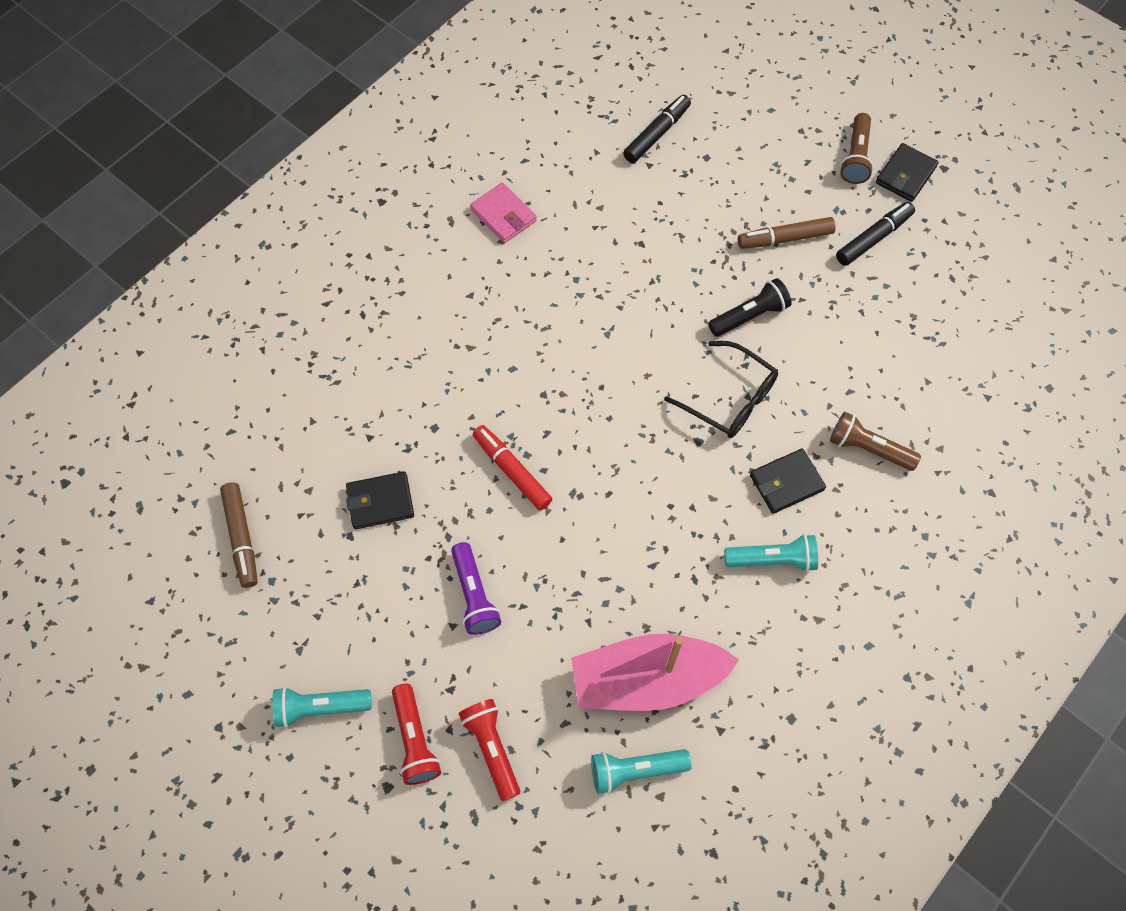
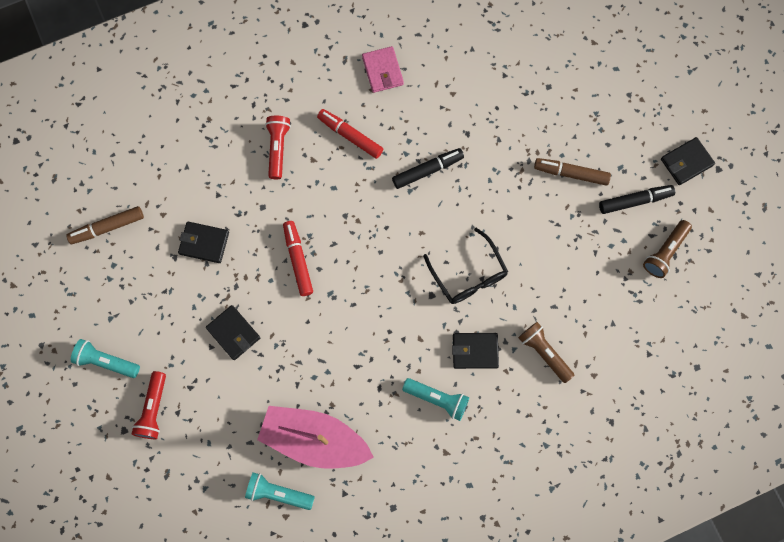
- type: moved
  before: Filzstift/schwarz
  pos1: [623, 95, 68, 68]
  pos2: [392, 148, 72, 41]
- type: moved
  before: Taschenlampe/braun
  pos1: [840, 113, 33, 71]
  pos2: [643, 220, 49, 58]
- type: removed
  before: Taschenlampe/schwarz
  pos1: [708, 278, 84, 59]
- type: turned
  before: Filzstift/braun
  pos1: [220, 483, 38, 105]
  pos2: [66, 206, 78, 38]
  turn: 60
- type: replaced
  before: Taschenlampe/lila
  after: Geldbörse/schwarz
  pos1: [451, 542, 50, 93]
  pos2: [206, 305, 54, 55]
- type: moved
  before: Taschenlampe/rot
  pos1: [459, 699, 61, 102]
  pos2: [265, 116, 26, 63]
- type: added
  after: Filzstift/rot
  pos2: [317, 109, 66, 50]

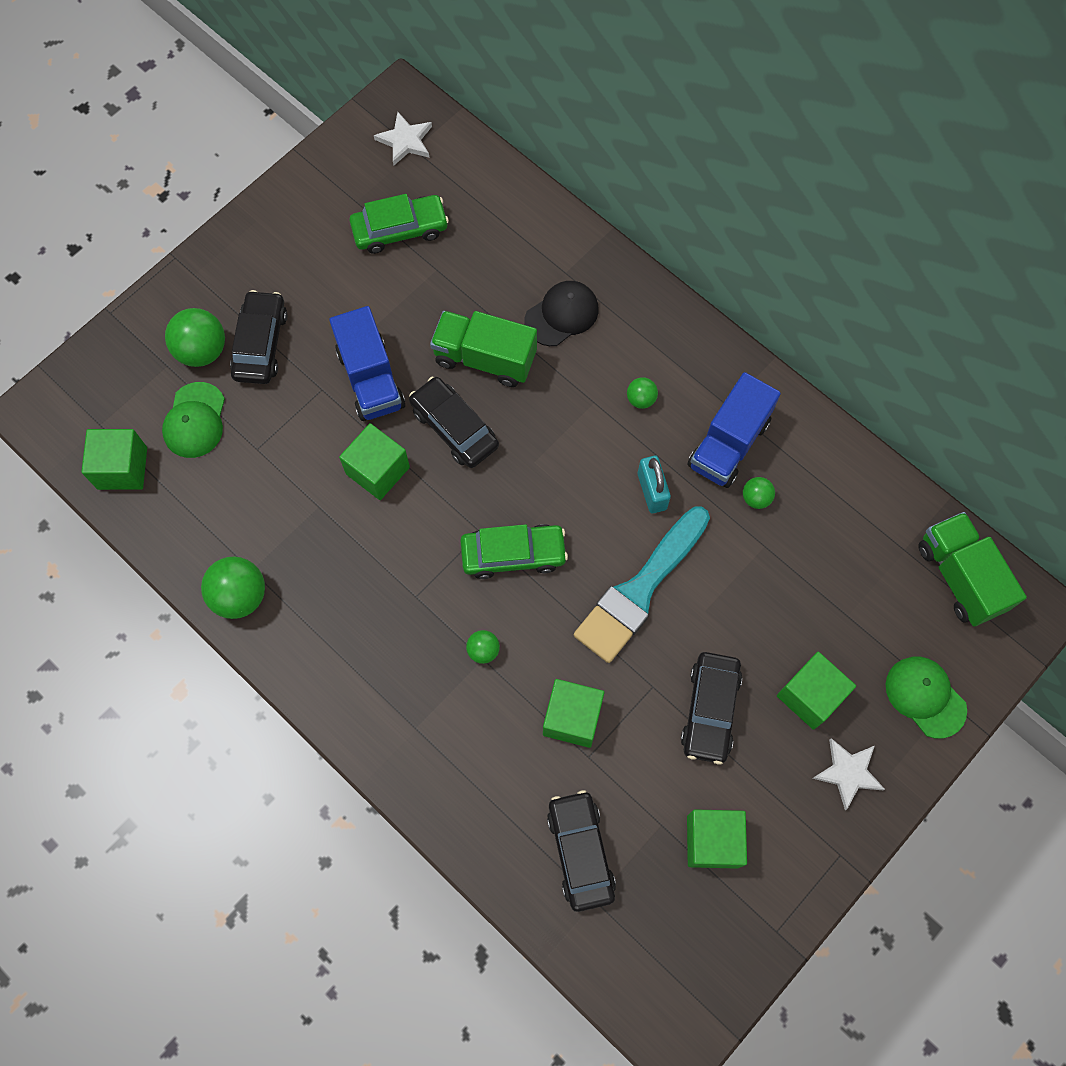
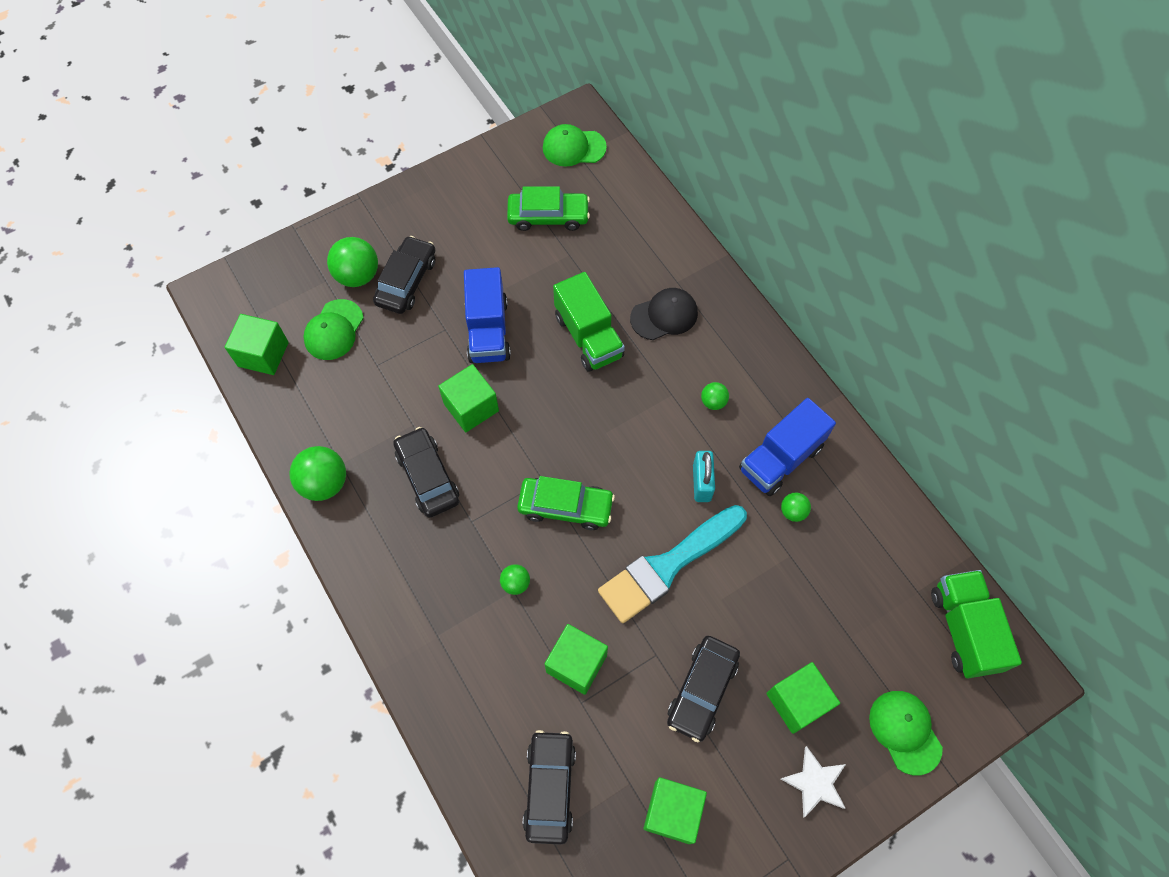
- type: replaced
  before: Stern/weiß
  after: Kappe/grün
  pos1: [374, 112, 58, 53]
  pos2: [543, 124, 64, 43]
- type: turned
  before: Lastwagen/grün
  pos1: [430, 311, 107, 76]
  pos2: [553, 272, 72, 100]
  turn: -150
- type: moved
  before: Auto/schwarz
  pos1: [409, 377, 90, 91]
  pos2: [393, 427, 66, 91]

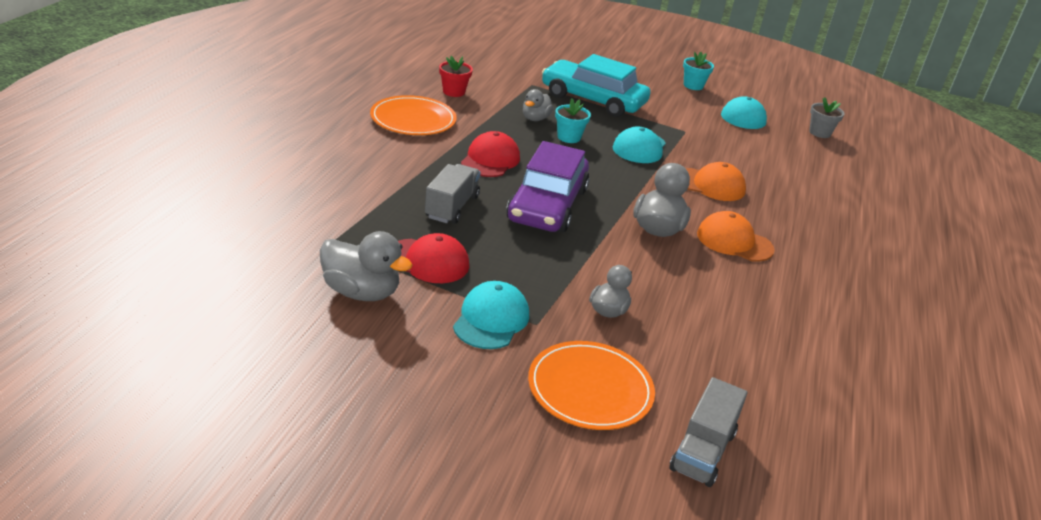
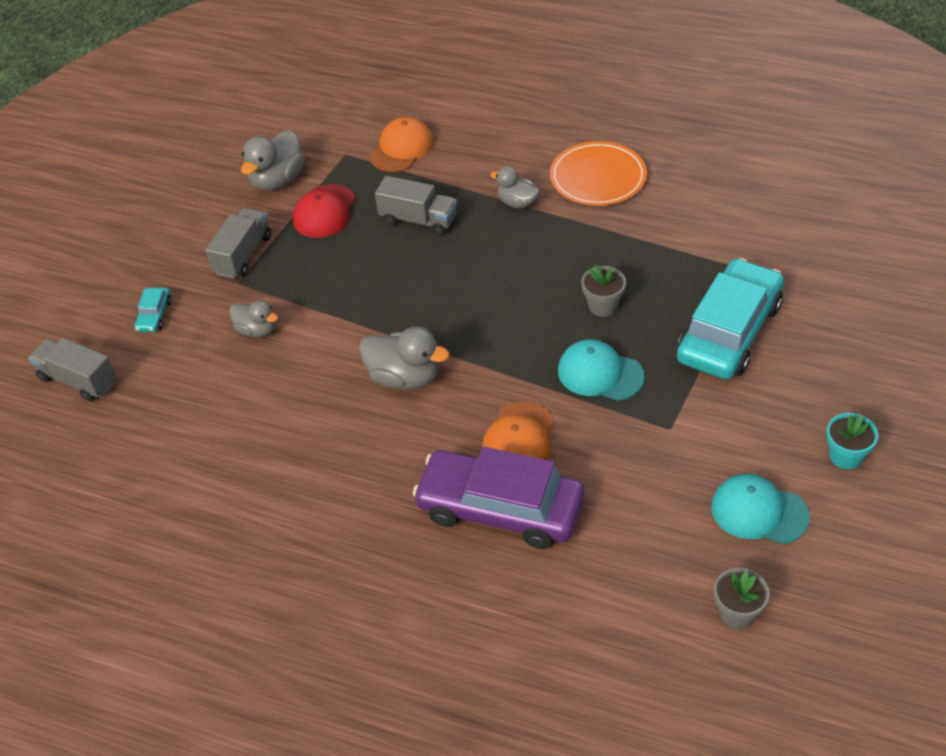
- type: removed
  before: Blumentopf/rot
  pos1: [439, 56, 34, 41]
- type: moved
  before: Ente/grau
  pos1: [523, 89, 30, 32]
  pos2: [490, 166, 50, 42]
- type: recoloured
  before: Blumentopf/türkis
  after: Blumentopf/grau
  pos1: [555, 98, 36, 45]
  pos2: [581, 265, 45, 52]
- type: removed
  before: Kappe/rot
  pos1: [461, 131, 59, 46]
- type: moved
  before: Auto/lila
  pos1: [506, 141, 84, 91]
  pos2: [413, 447, 172, 102]
- type: moved
  before: Kappe/orange
  pos1: [697, 211, 78, 51]
  pos2: [370, 117, 64, 55]
- type: replaced
  before: Kappe/türkis
  after: Lastwagen/grau
  pos1: [453, 281, 76, 68]
  pos2: [205, 208, 66, 71]
- type: replaced
  before: Teller/orange
  after: Auto/türkis
  pos1: [528, 341, 127, 89]
  pos2: [134, 287, 38, 45]

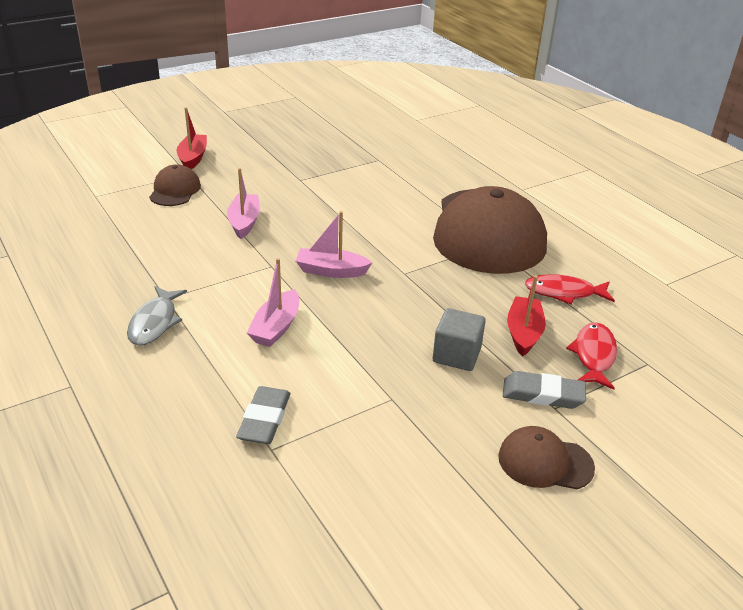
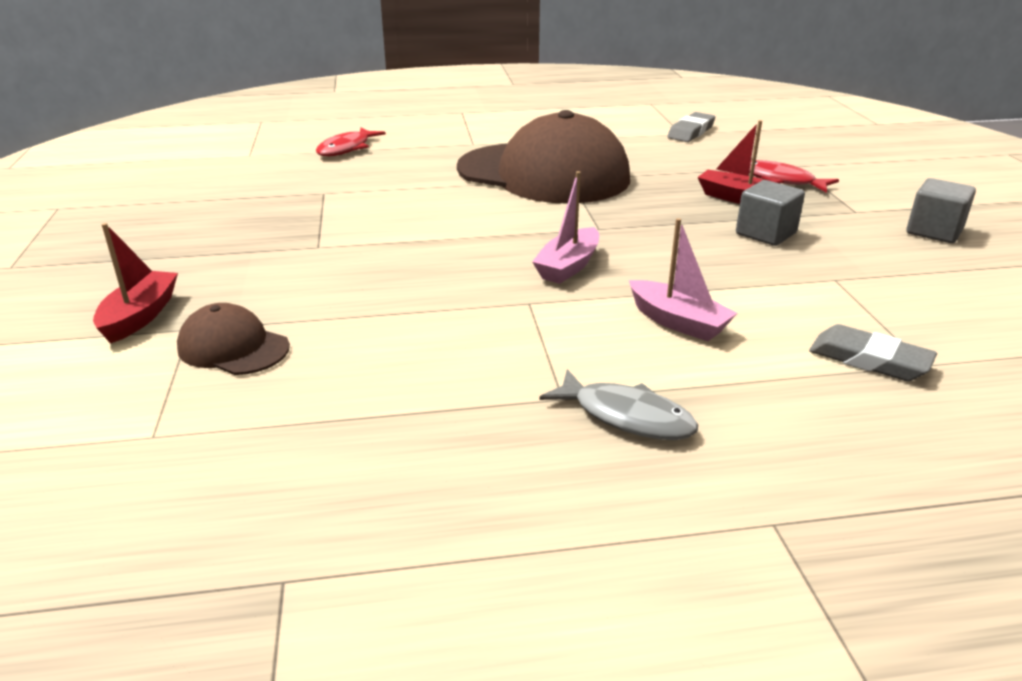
- type: turned
  before: Boot/rot
  pos1: [177, 107, 30, 62]
  pos2: [93, 223, 85, 120]
  turn: 75
- type: removed
  before: Boot/rosa
  pos1: [227, 168, 33, 71]
- type: moved
  before: Fisch/rot
  pos1: [525, 274, 90, 30]
  pos2: [316, 128, 70, 28]
- type: moved
  before: Radiergummi/grau
  pos1: [503, 371, 83, 38]
  pos2: [667, 112, 48, 30]
- type: replaced
  before: Kappe/braun
  after: Kubus/grau
  pos1: [498, 426, 97, 63]
  pos2: [906, 178, 70, 65]

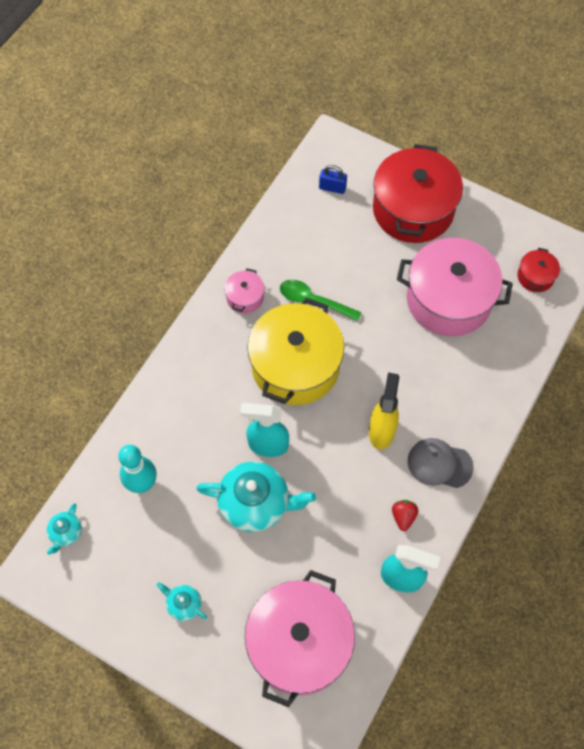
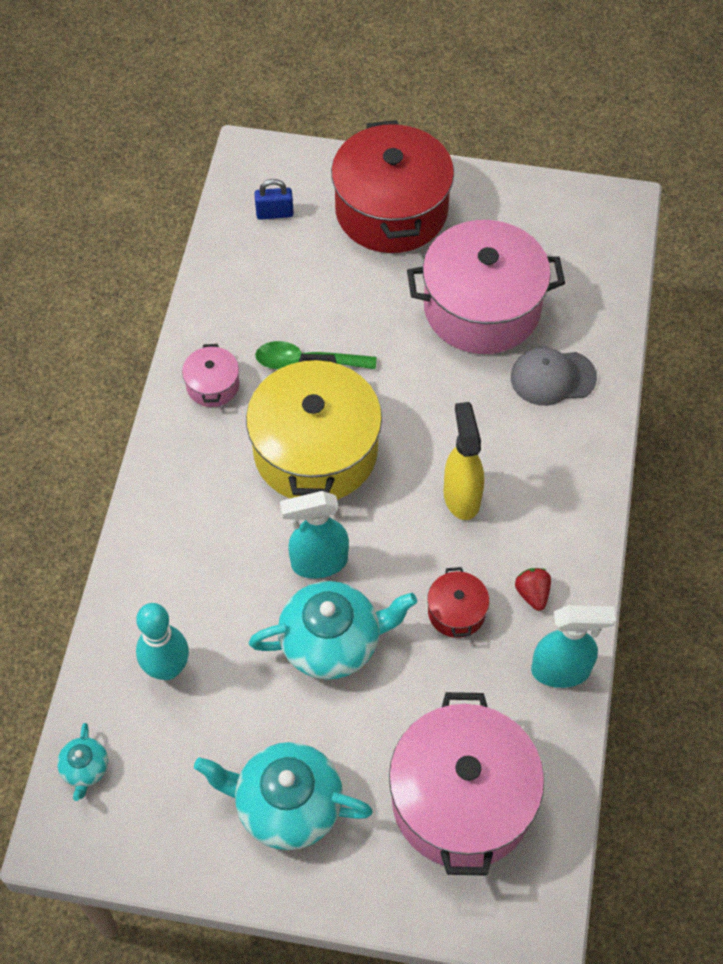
- type: moved
  before: Kochtopf/rot
  pos1: [517, 248, 43, 44]
  pos2: [427, 567, 62, 71]
- type: moved
  before: Kappe/grau
  pos1: [408, 438, 66, 50]
  pos2: [511, 347, 86, 59]
- type: resized
  before: Teekanne/türkis
  pos1: [156, 582, 51, 39]
  pos2: [194, 742, 179, 108]
  scale: 2.08

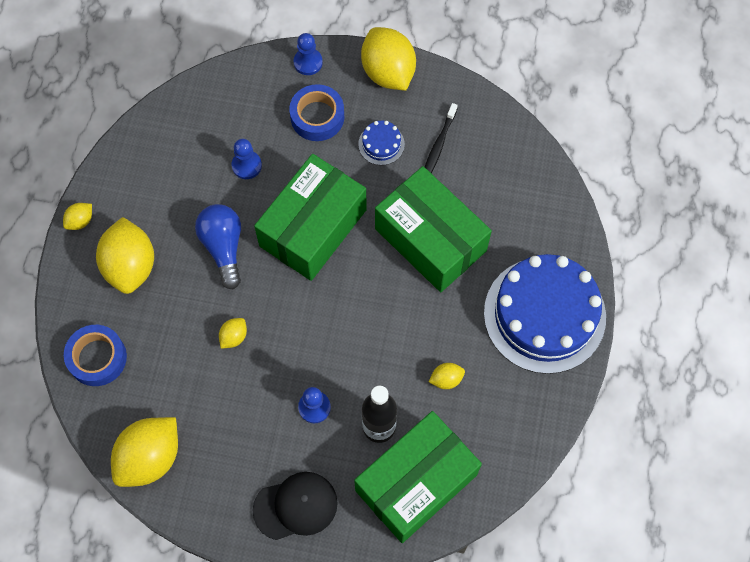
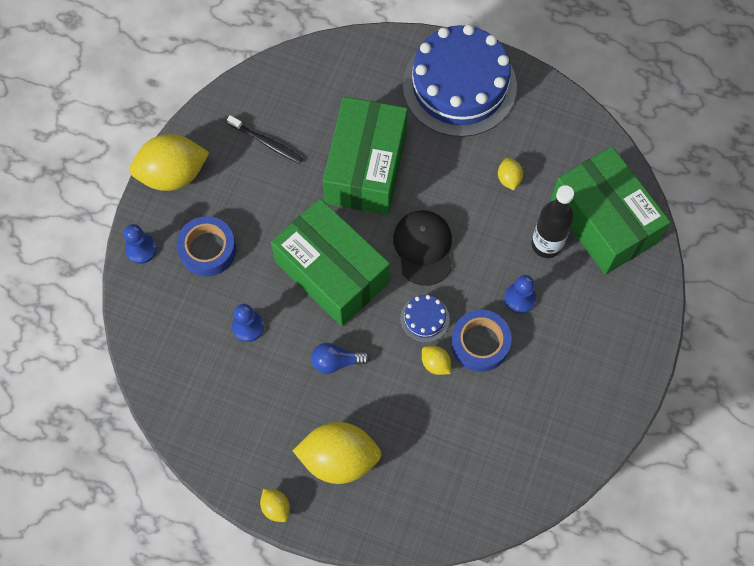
- type: moved
  before: Kuchen/blau
  pos1: [358, 121, 47, 44]
  pos2: [400, 295, 50, 48]
- type: turned
  before: Schachtel/grün
  pos1: [375, 166, 117, 126]
  pos2: [323, 96, 85, 119]
  turn: -45
- type: resized
  before: Glühbirne/blau
  pos1: [195, 204, 46, 85]
  pos2: [311, 343, 59, 31]
  scale: 0.65
- type: moved
  before: Klebeband/blau
  pos1: [64, 325, 63, 61]
  pos2: [451, 310, 61, 62]
- type: removed
  before: Zitrone/gelb
  pos1: [111, 417, 67, 70]
- type: moved
  before: Kappe/schwarz
  pos1: [252, 472, 86, 68]
  pos2: [393, 210, 59, 76]

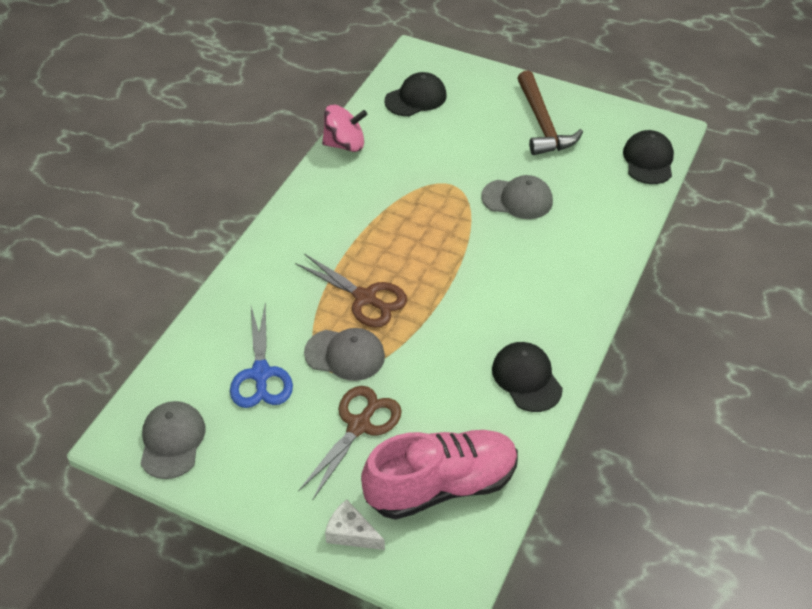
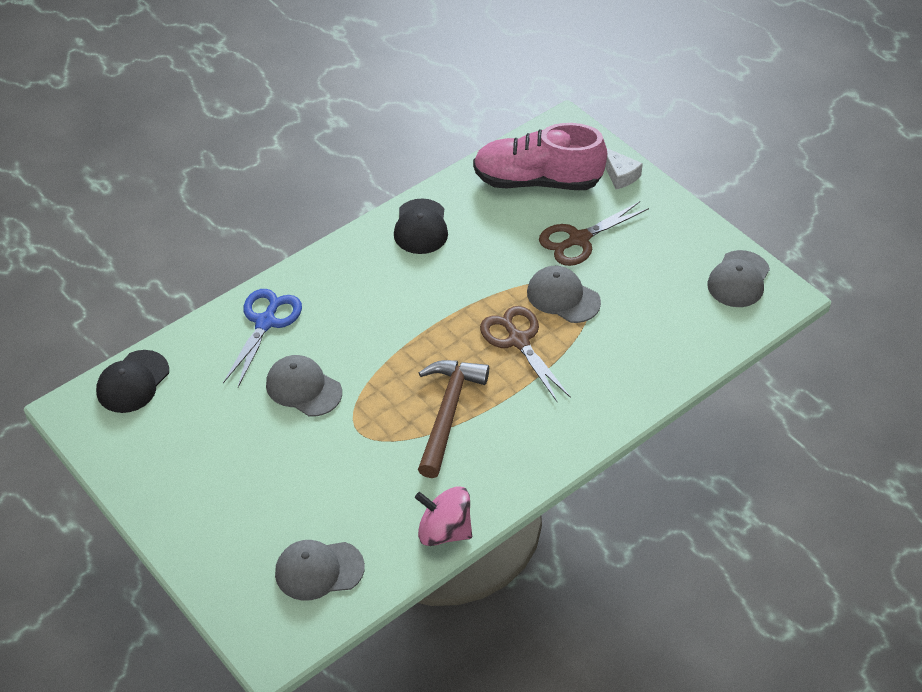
- type: moved
  before: Hammer/braun
  pos1: [518, 70, 65, 85]
  pos2: [418, 360, 71, 118]
- type: recoloured
  before: Kappe/schwarz
  after: Kappe/grau
  pos1: [384, 72, 63, 44]
  pos2: [275, 540, 90, 61]
- type: moved
  before: Schere/blau
  pos1: [230, 302, 63, 106]
  pos2: [223, 289, 79, 98]

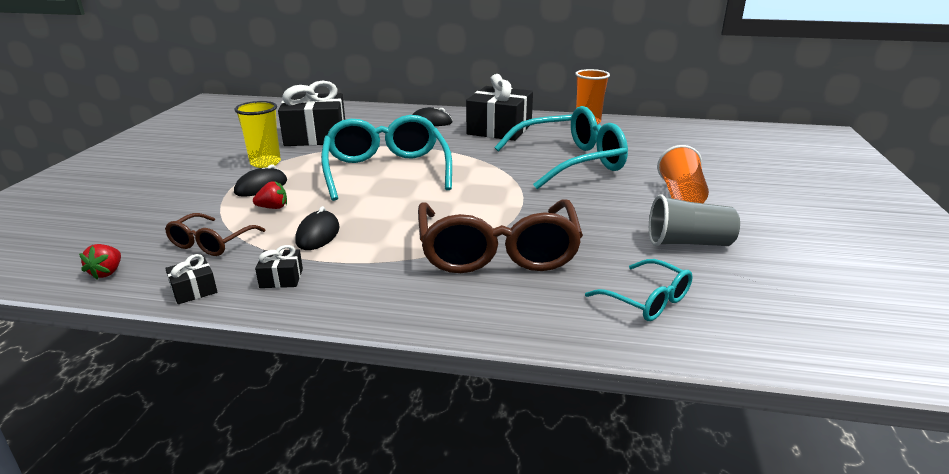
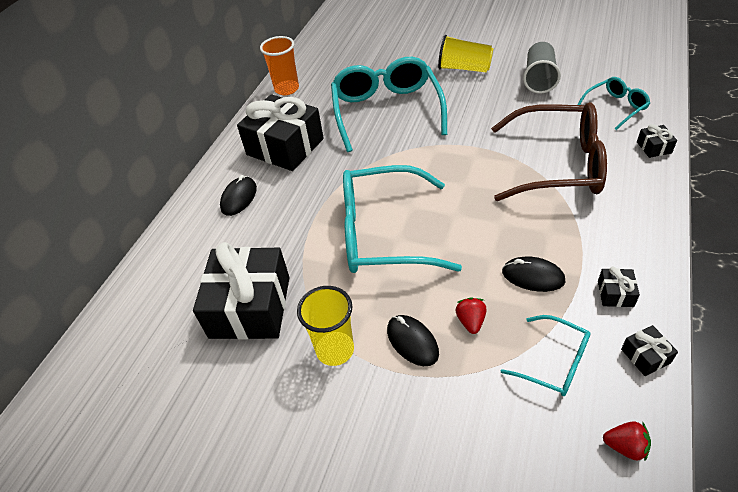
- type: recoloured
  before: Becher/orange
  after: Becher/gelb
  pos1: [657, 145, 52, 58]
  pos2: [438, 35, 56, 37]
- type: recoloured
  before: Brille/braun
  after: Brille/türkis
  pos1: [165, 213, 101, 43]
  pos2: [501, 315, 90, 81]
- type: added
  after: Geschenk/schwarz
  pos2: [637, 124, 40, 34]

